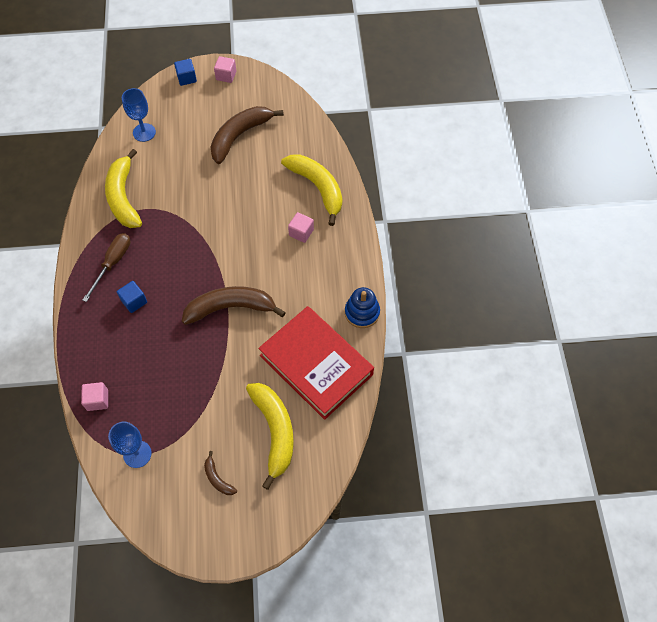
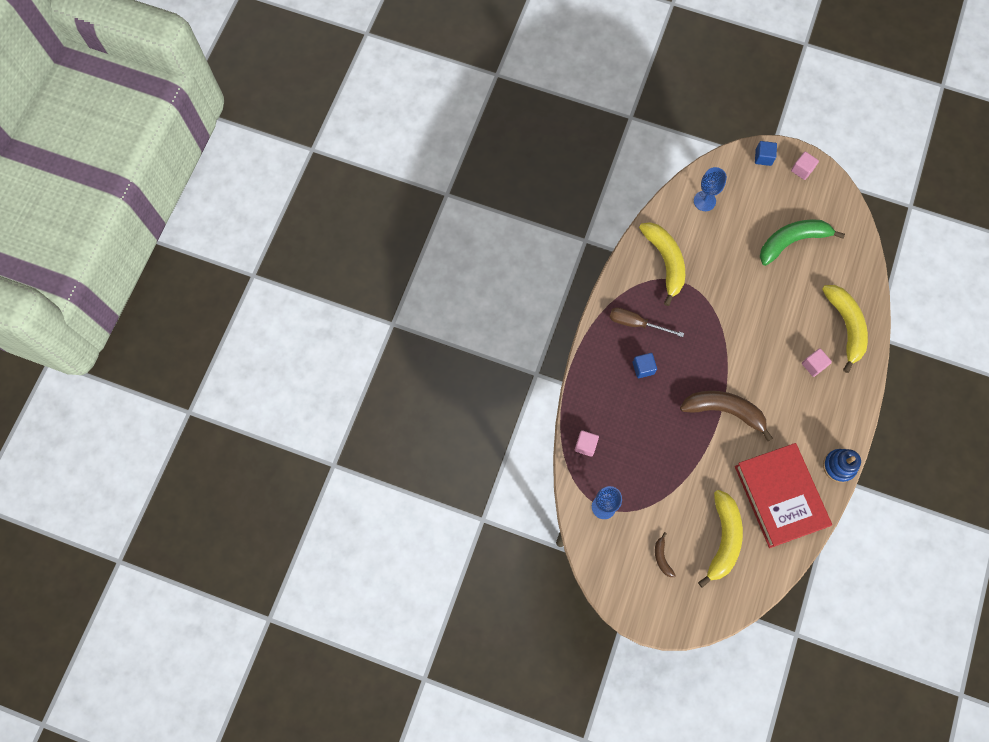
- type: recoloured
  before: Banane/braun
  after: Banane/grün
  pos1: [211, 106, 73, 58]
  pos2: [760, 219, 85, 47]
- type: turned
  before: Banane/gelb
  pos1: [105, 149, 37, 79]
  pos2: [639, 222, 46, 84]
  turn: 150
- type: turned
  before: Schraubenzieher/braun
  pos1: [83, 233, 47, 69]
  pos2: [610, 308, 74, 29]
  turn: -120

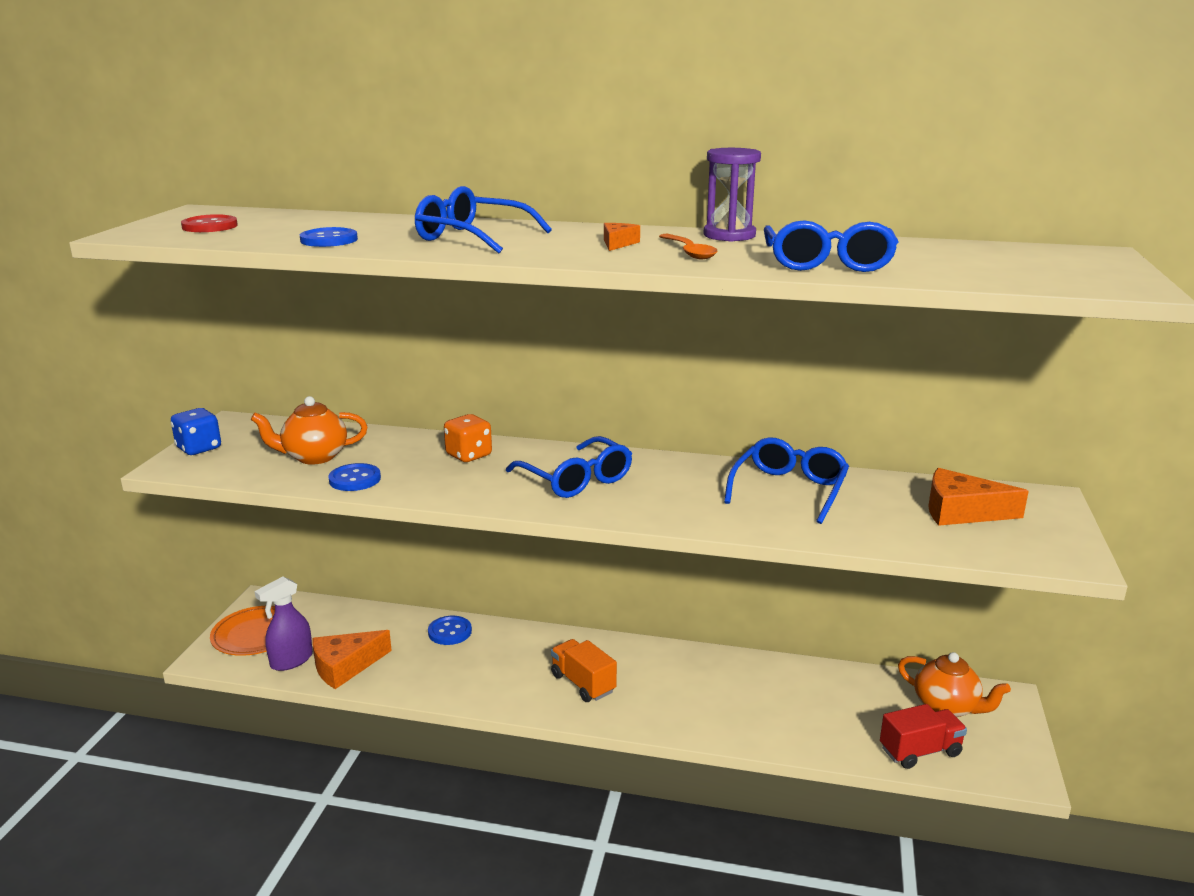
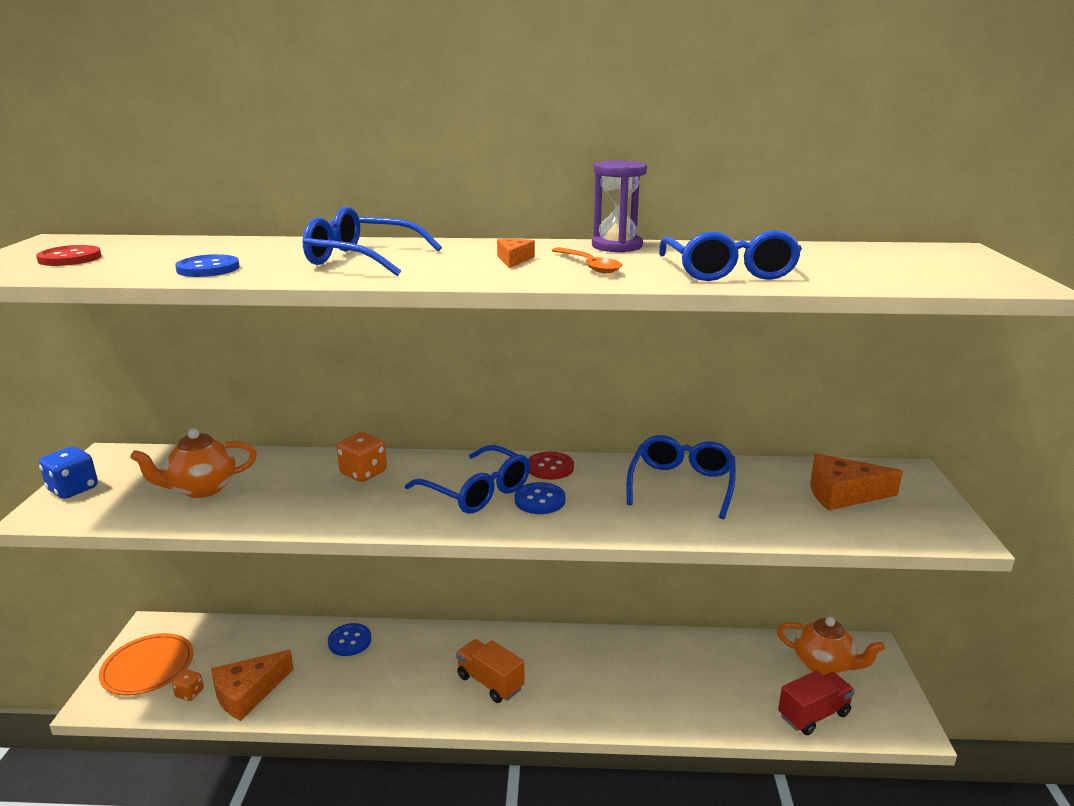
- type: moved
  before: Knopf/blau
  pos1: [328, 463, 53, 28]
  pos2: [515, 482, 51, 32]
- type: replaced
  before: Sprühflasche/lila
  after: Spielwürfel/orange
  pos1: [254, 576, 59, 95]
  pos2: [172, 669, 32, 32]
- type: added
  after: Knopf/rot
  pos2: [528, 452, 46, 28]

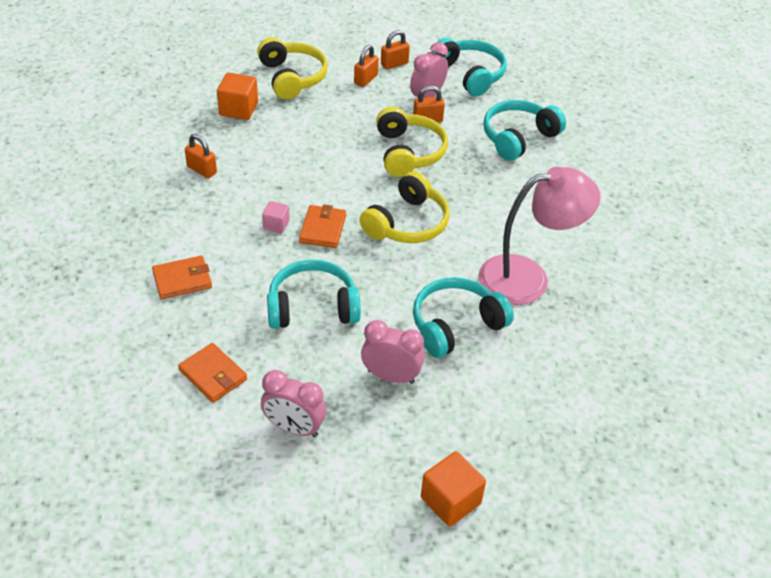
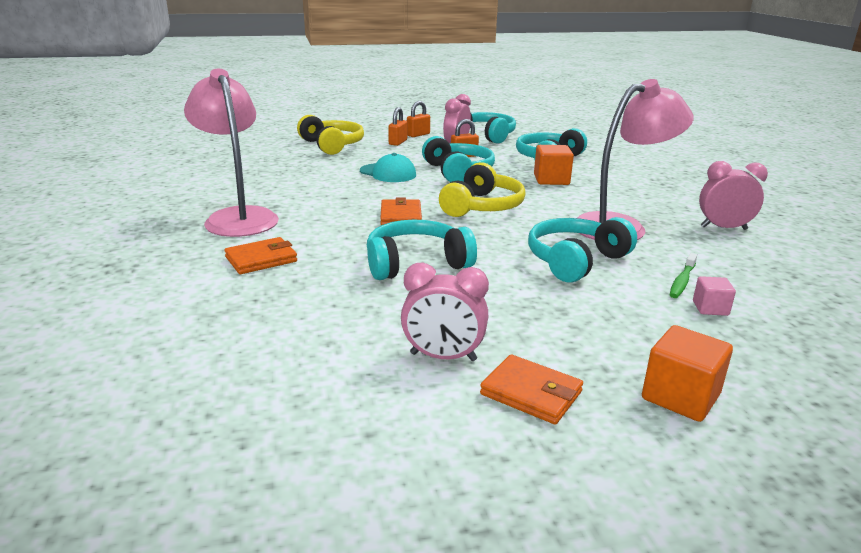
- type: moved
  before: Kubus/orange
  pos1: [217, 72, 41, 48]
  pos2: [534, 145, 40, 40]
- type: recoloured
  before: Kopfhörer/gelb
  after: Kopfhörer/türkis
  pos1: [376, 107, 72, 70]
  pos2: [422, 136, 73, 46]
- type: removed
  before: Vorhängeschloss/orange
  pos1: [185, 134, 32, 44]
- type: moved
  before: Kubus/rosa
  pos1: [262, 201, 28, 32]
  pos2: [693, 276, 43, 40]
- type: moved
  before: Wecker/rosa
  pos1: [361, 320, 63, 64]
  pos2: [699, 161, 69, 69]
- type: moved
  before: Geldbörse/orange
  pos1: [178, 343, 69, 60]
  pos2: [480, 354, 103, 71]
- type: added
  after: Lampe/rosa
  pos2: [184, 69, 95, 168]
- type: added
  after: Kappe/türkis
  pos2: [360, 153, 56, 29]
- type: added
  after: Zahnbürste/grün
  pos2: [670, 253, 27, 45]

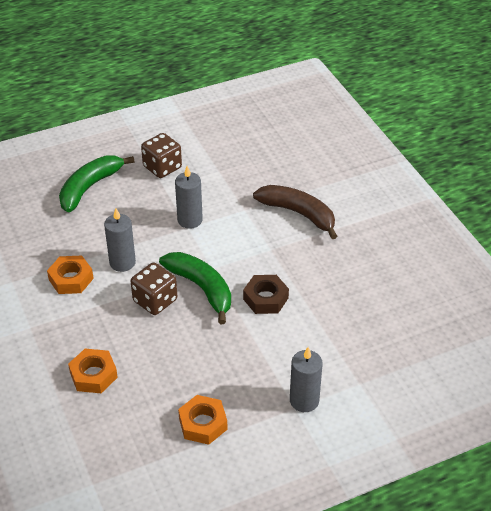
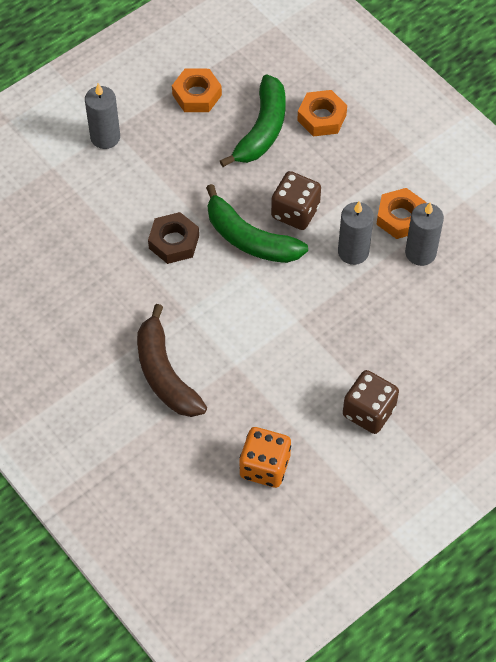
- type: moved
  before: Banane/grün
  pos1: [59, 156, 76, 56]
  pos2: [220, 74, 66, 93]
- type: moved
  before: Kerze/grau
  pos1: [175, 166, 28, 63]
  pos2: [405, 202, 39, 64]
- type: turned
  before: Banane/braun
  pos1: [253, 185, 84, 54]
  pos2: [137, 304, 70, 113]
  turn: 45
- type: added
  after: Spielwürfel/orange
  pos2: [239, 427, 52, 61]

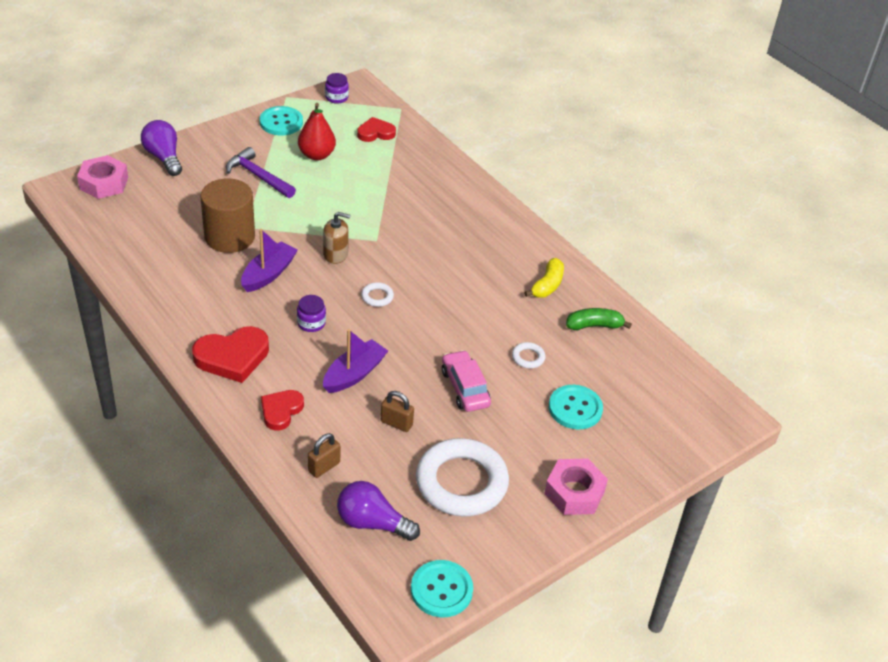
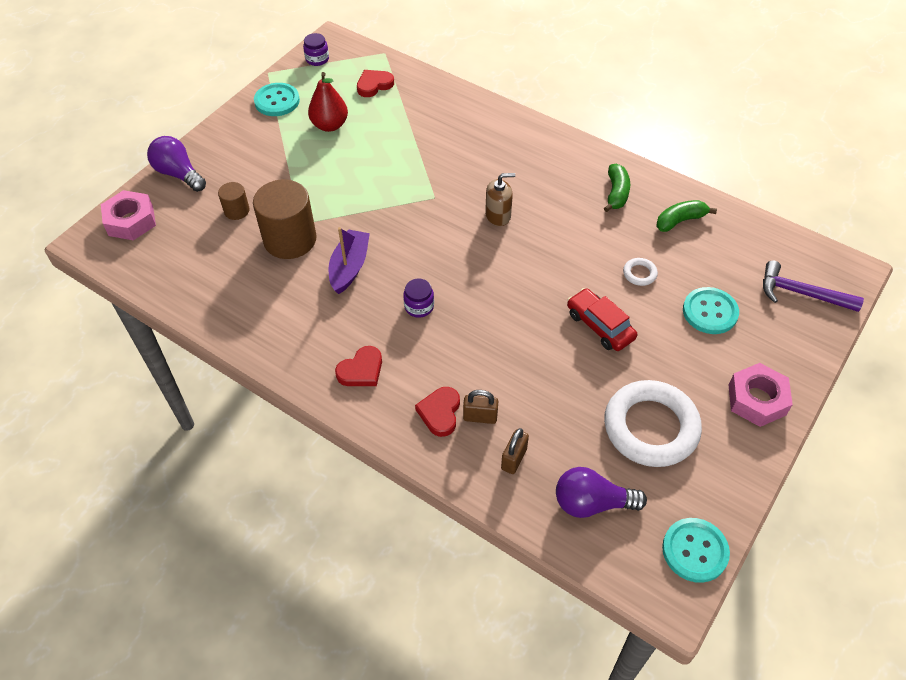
- type: moved
  before: Hammer/lila
  pos1: [226, 147, 70, 51]
  pos2: [763, 261, 101, 51]
- type: moved
  before: Seifenspender/braun
  pos1: [323, 212, 28, 52]
  pos2: [485, 173, 30, 53]
- type: recoloured
  before: Banane/gelb
  after: Banane/grün
  pos1: [524, 258, 40, 39]
  pos2: [604, 164, 26, 48]
- type: removed
  before: Ring/weiß
  pos1: [361, 282, 33, 25]
- type: resized
  before: Herz/rot
  pos1: [192, 326, 77, 57]
  pos2: [335, 346, 47, 40]
  scale: 0.63
- type: removed
  before: Boot/lila
  pos1: [323, 329, 65, 64]
- type: recoloured
  before: Auto/rosa
  after: Auto/rot
  pos1: [442, 350, 49, 62]
  pos2: [567, 288, 70, 63]
- type: moved
  before: Vorhängeschloss/braun
  pos1: [381, 391, 33, 41]
  pos2: [463, 390, 35, 34]
- type: added
  after: Vollzylinder/braun
  pos2: [218, 182, 32, 38]

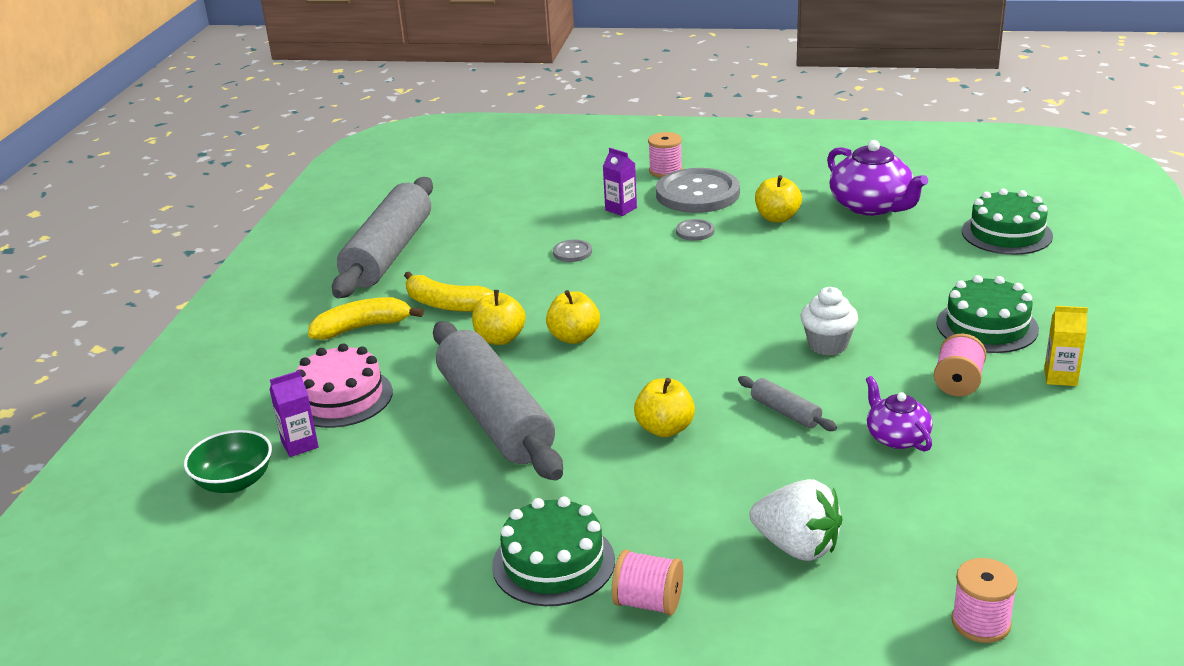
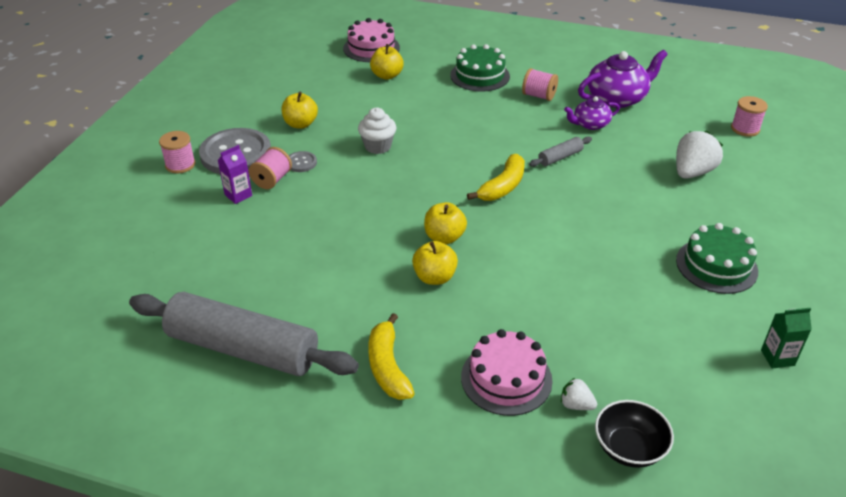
- type: moved
  before: Teekanne/lila
  pos1: [827, 140, 101, 76]
  pos2: [578, 50, 90, 58]
- type: recoloured
  before: Kuchen/grün
  after: Kuchen/rosa
  pos1: [962, 188, 91, 67]
  pos2: [343, 18, 57, 44]
- type: removed
  before: Knopf/grau
  pos1: [553, 240, 39, 22]
- type: moved
  before: Banane/gelb
  pos1: [404, 272, 90, 40]
  pos2: [467, 154, 58, 47]
- type: moved
  before: Muffin/weiß
  pos1: [801, 287, 57, 68]
  pos2: [358, 108, 38, 46]
- type: removed
  before: Getränkekarton/gelb
  pos1: [1044, 306, 44, 80]
- type: removed
  before: Nudelholz/grau
  pos1: [433, 321, 130, 159]
- type: replaced
  before: Getränkekarton/lila
  after: Erdbeere/weiß
  pos1: [270, 370, 49, 87]
  pos2: [561, 378, 36, 32]
- type: moved
  before: Apfel/gelb
  pos1: [634, 378, 61, 60]
  pos2: [370, 44, 34, 36]
- type: recoloured
  before: Schüssel/grün
  after: Schüssel/schwarz
  pos1: [184, 430, 88, 63]
  pos2: [595, 400, 79, 68]
- type: moved
  before: Garnrolle/rosa
  pos1: [611, 549, 72, 66]
  pos2: [249, 147, 43, 42]
- type: added
  after: Getränkekarton/grün
  pos2: [761, 308, 51, 60]

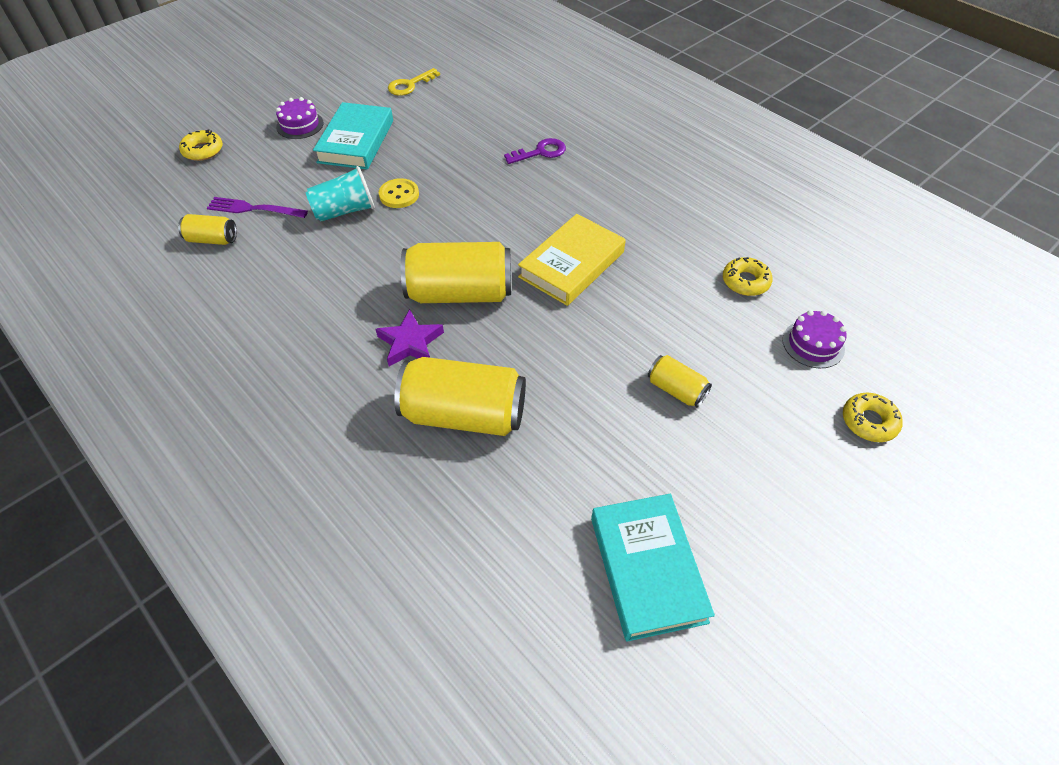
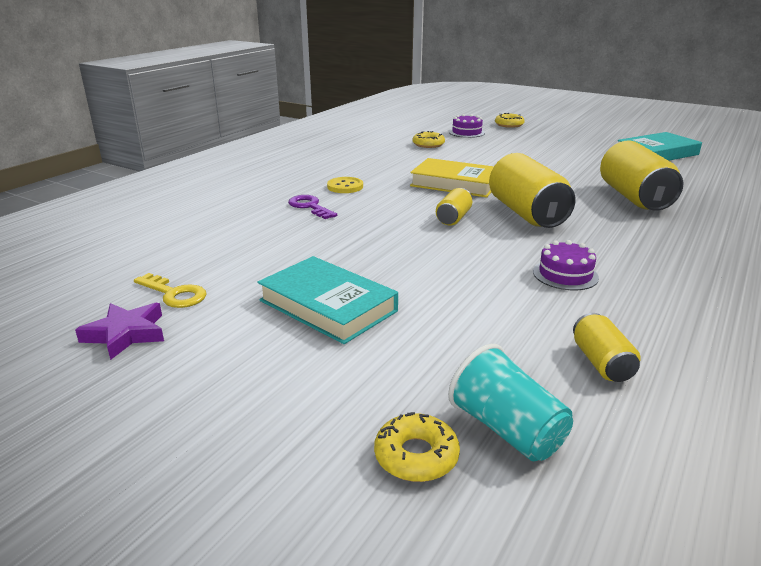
- type: moved
  before: Kuchen/lila
  pos1: [276, 97, 48, 42]
  pos2: [533, 240, 66, 50]
- type: turned
  before: Buch/türkis
  pos1: [313, 102, 80, 68]
  pos2: [257, 256, 141, 88]
  turn: 45
- type: moved
  before: Becher/türkis
  pos1: [305, 166, 70, 56]
  pos2: [448, 344, 125, 117]
- type: moved
  before: Knopf/gelb
  pos1: [379, 178, 40, 30]
  pos2: [327, 177, 36, 16]
- type: removed
  before: Gabel/lila
  pos1: [207, 197, 101, 21]
- type: moved
  before: Stern/lila
  pos1: [376, 309, 68, 57]
  pos2: [75, 303, 89, 57]
- type: moved
  before: Dose/gelb
  pos1: [648, 355, 64, 52]
  pos2: [436, 188, 36, 38]

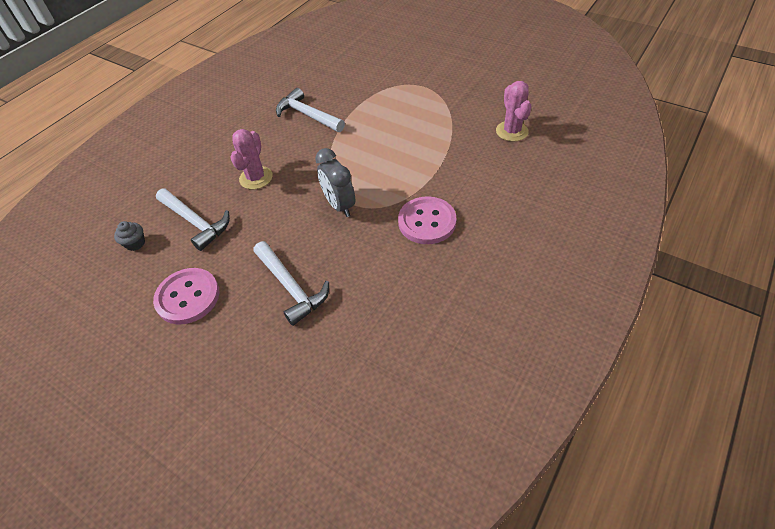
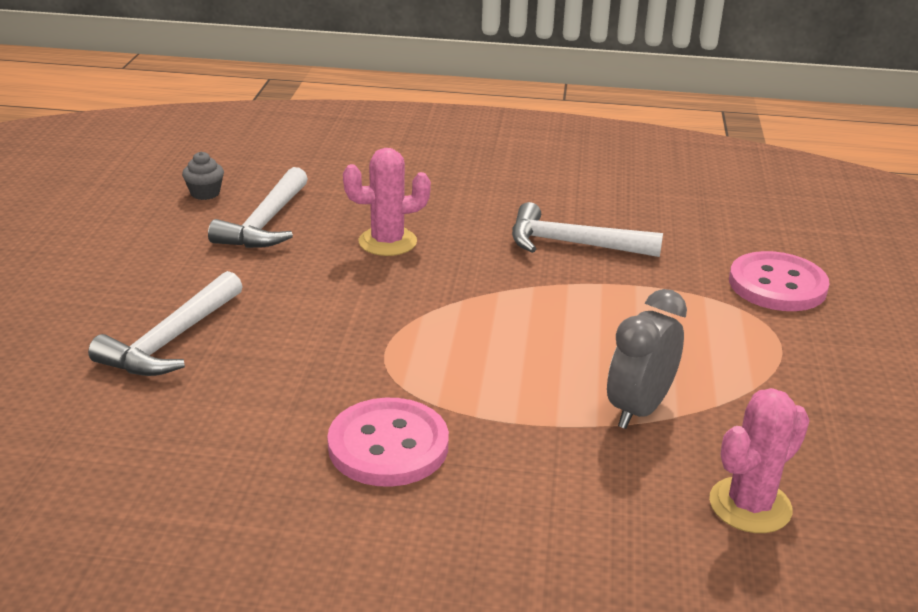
- type: turned
  before: Hammer/weiß
  pos1: [276, 88, 69, 44]
  pos2: [512, 202, 151, 55]
  turn: -90
- type: moved
  before: Wecker/grau
  pos1: [315, 148, 40, 69]
  pos2: [607, 289, 80, 140]
- type: moved
  before: Knopf/rosa
  pos1: [153, 268, 66, 57]
  pos2: [729, 251, 100, 60]

